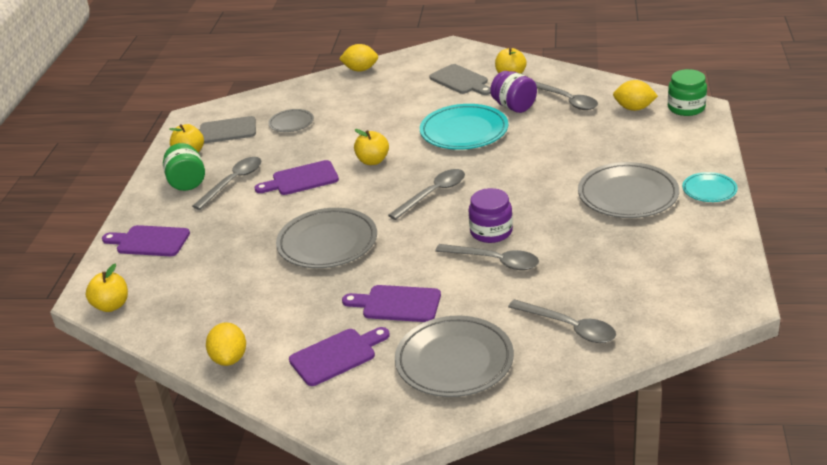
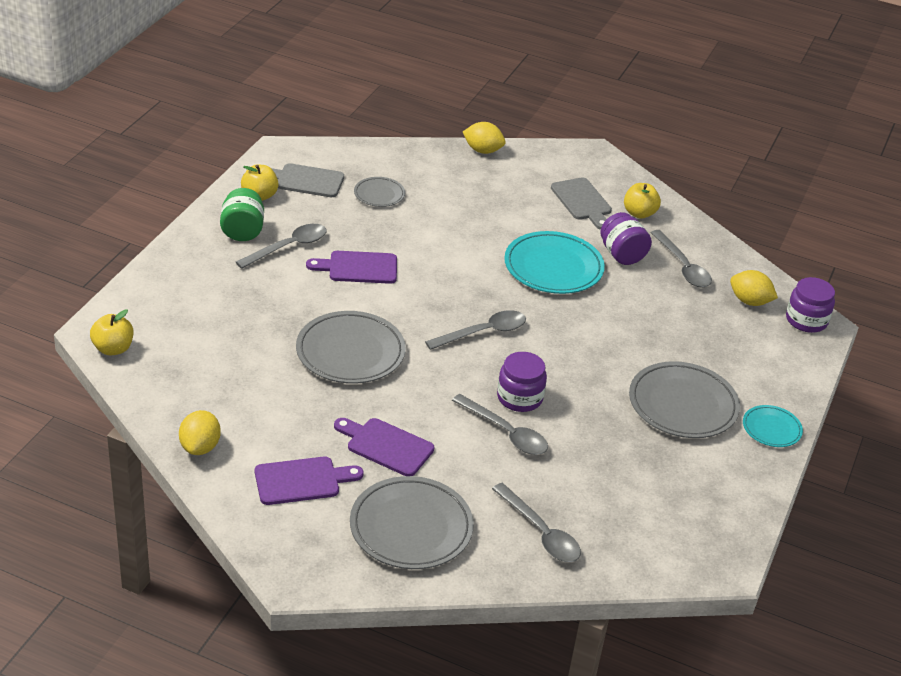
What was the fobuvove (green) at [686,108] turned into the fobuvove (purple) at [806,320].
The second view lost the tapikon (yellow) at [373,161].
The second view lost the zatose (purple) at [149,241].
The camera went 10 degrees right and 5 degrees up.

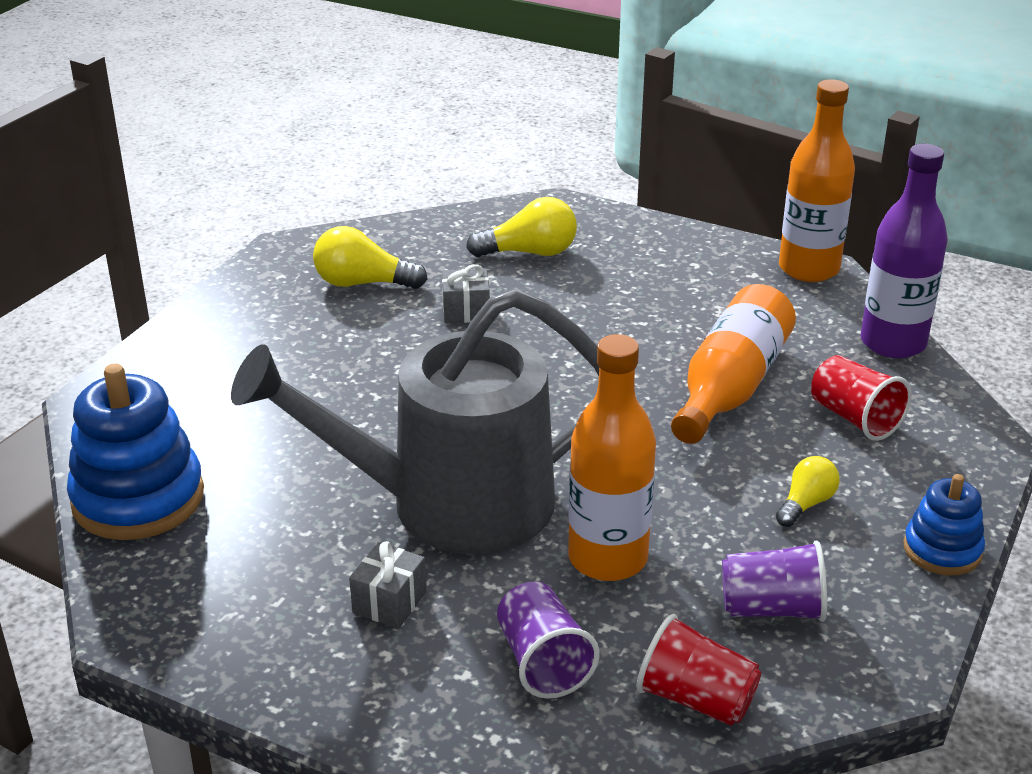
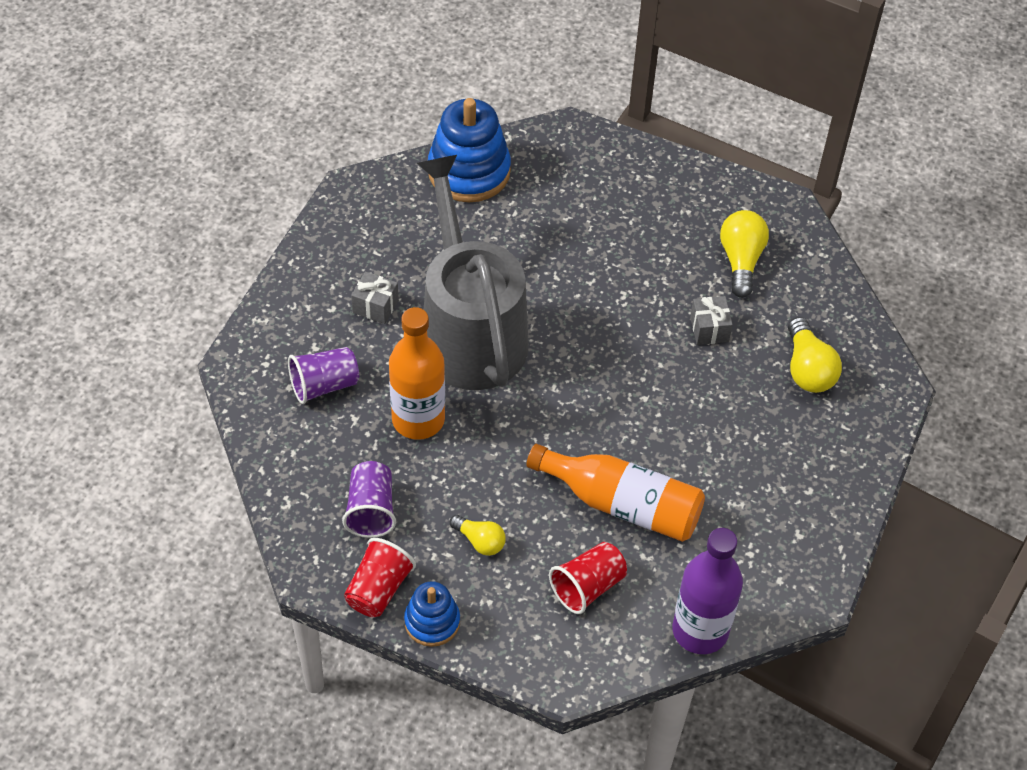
The second view lost the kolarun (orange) at [808,269].
The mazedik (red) ended up elsewhere, having gone from [696,699] to [378,589].
The camera went 85 degrees right and 20 degrees up.

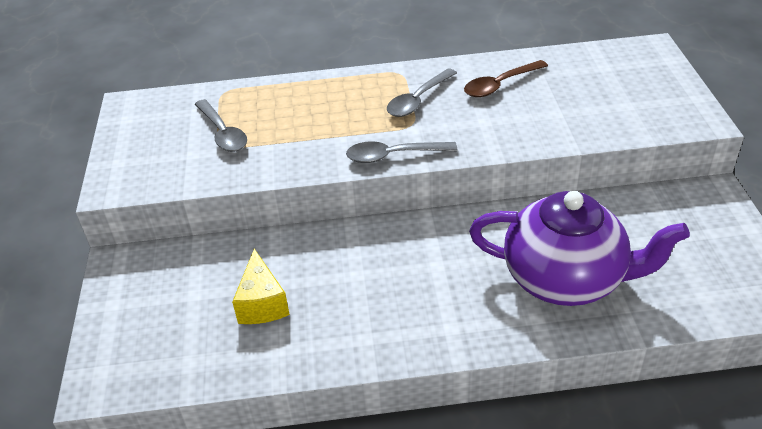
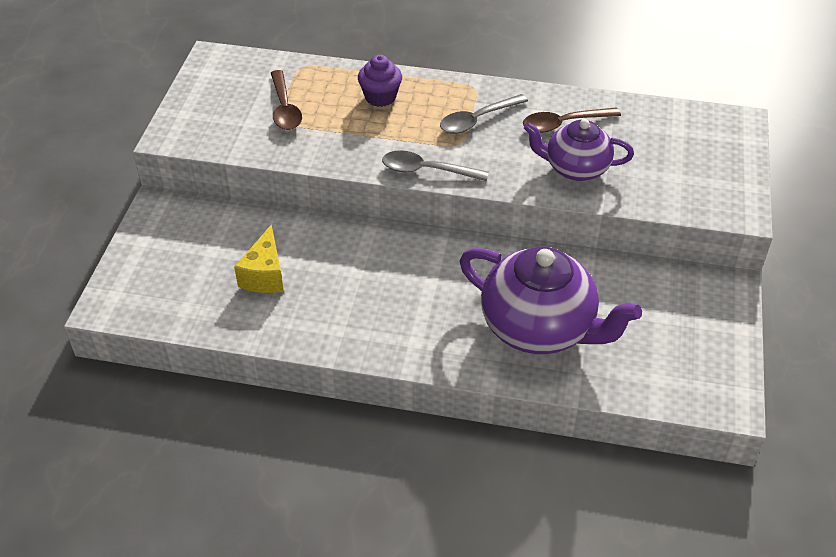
What was the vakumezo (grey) at [223,133] turned into the vakumezo (brown) at [284,108].
The second view gained the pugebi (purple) at [380,97].
The second view gained the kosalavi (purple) at [575,168].
The camera went 15 degrees right and 5 degrees up.

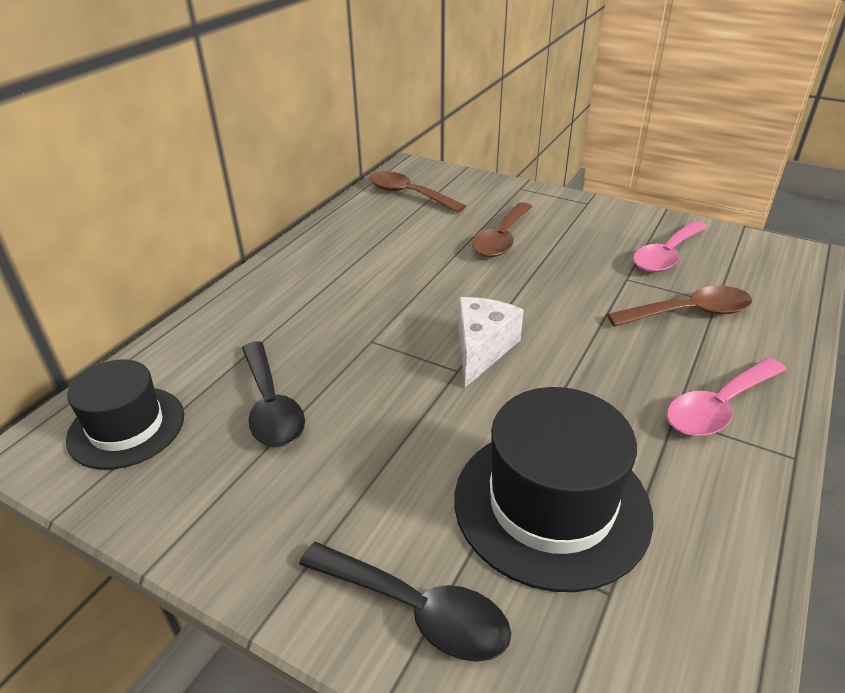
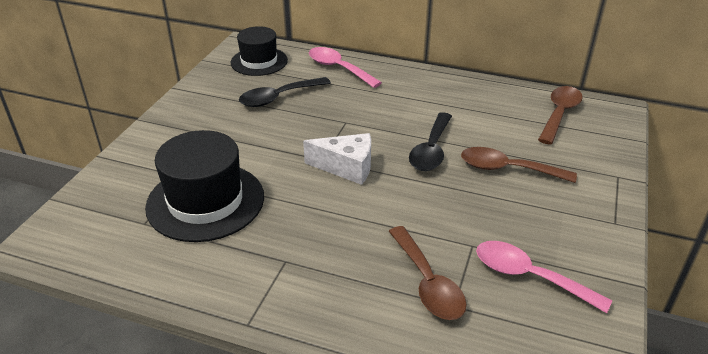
The vakumezo (pink) ended up elsewhere, having gone from [718,407] to [338,68].
The vakumezo (black) ended up elsewhere, having gone from [417,610] to [431,150].
The camera went 80 degrees right and 0 degrees up.

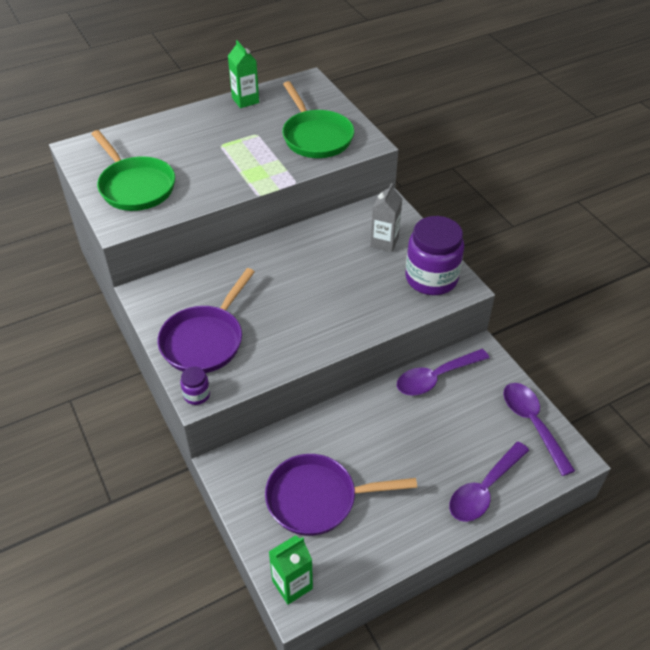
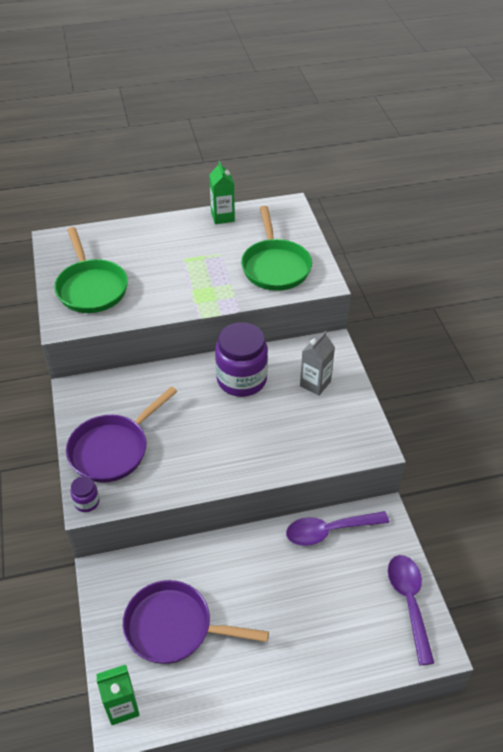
The fobuvove (purple) ended up elsewhere, having gone from [431,278] to [241,379].
The second view lost the vakumezo (purple) at [484,489].
The camera went 15 degrees right and 0 degrees up.

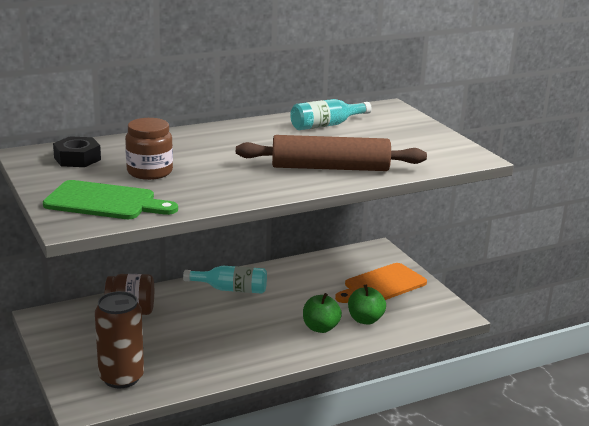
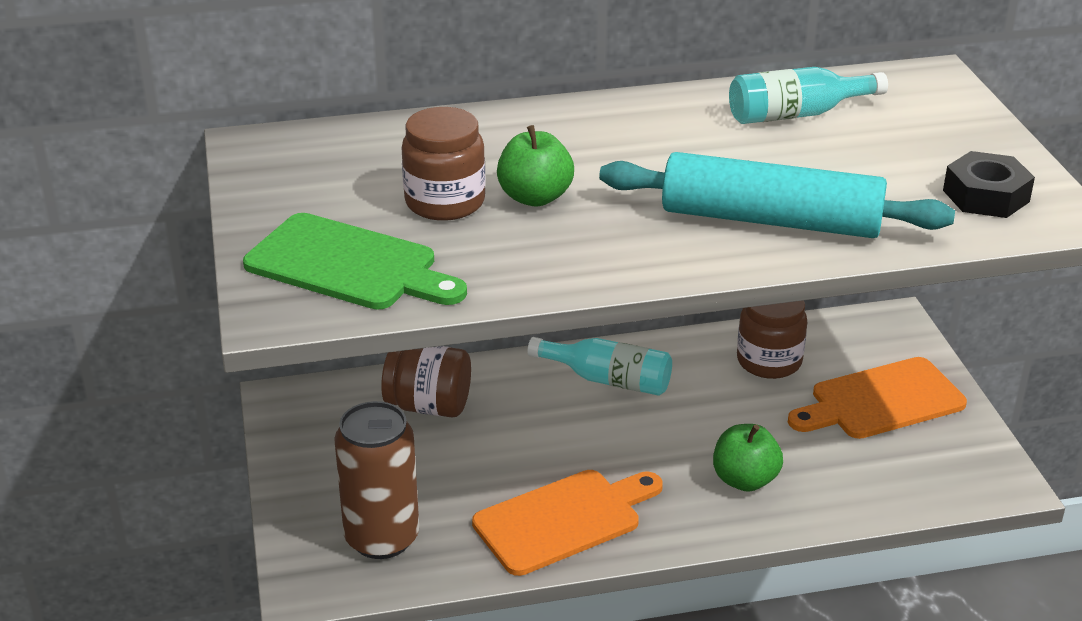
What was the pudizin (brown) at [330,168] turned into the pudizin (turquoise) at [770,220].
The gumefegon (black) ended up elsewhere, having gone from [77,159] to [985,196].
The tapikon (green) ended up elsewhere, having gone from [365,320] to [535,197].
The second view gained the fobuvove (brown) at [769,361].
The second view gained the zatose (orange) at [563,520].
The camera went 15 degrees right and 10 degrees up.

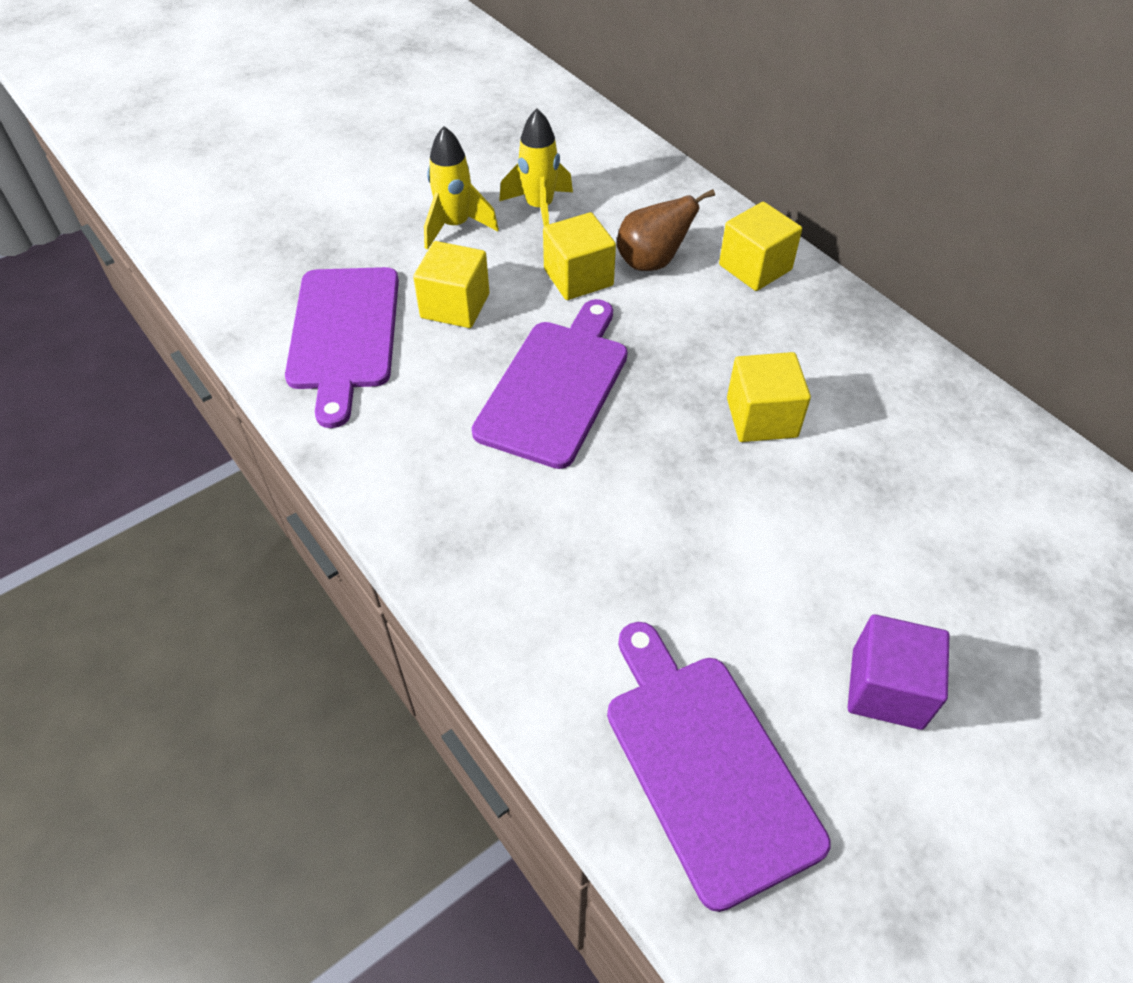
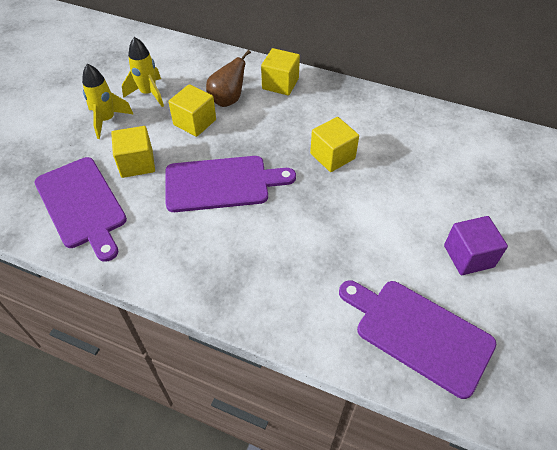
The zatose (purple) at [556,387] ended up facing another way, 90 degrees clockwise from before.
The camera went 30 degrees left and 0 degrees up.

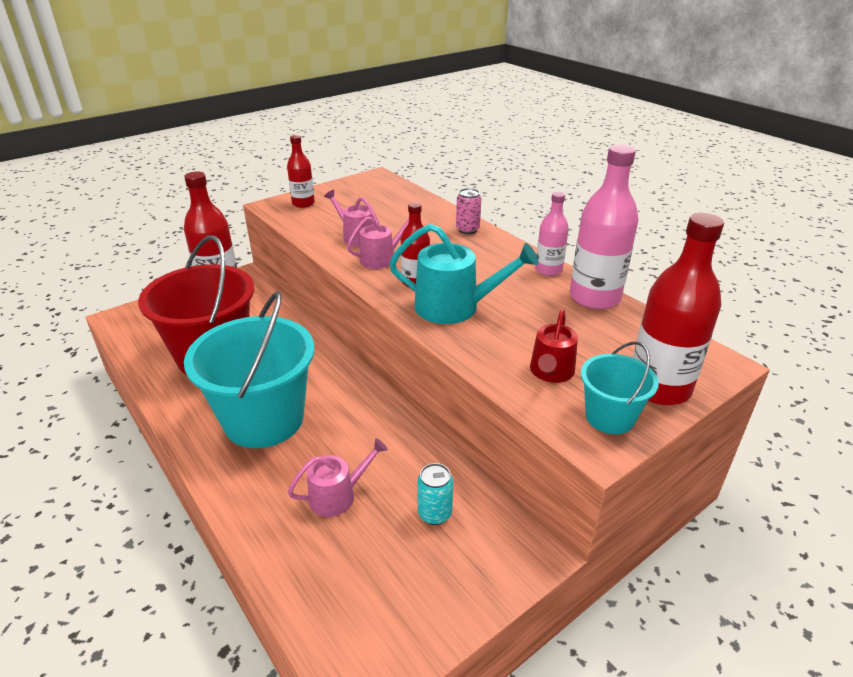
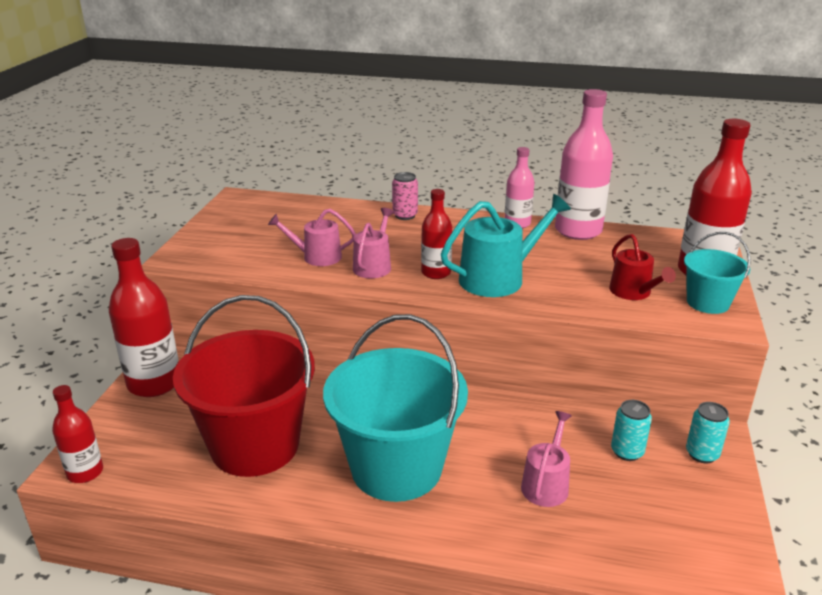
The kolarun (red) ended up elsewhere, having gone from [303,203] to [85,472].
The second view gained the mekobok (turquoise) at [702,454].
The camera went 40 degrees left and 5 degrees down.

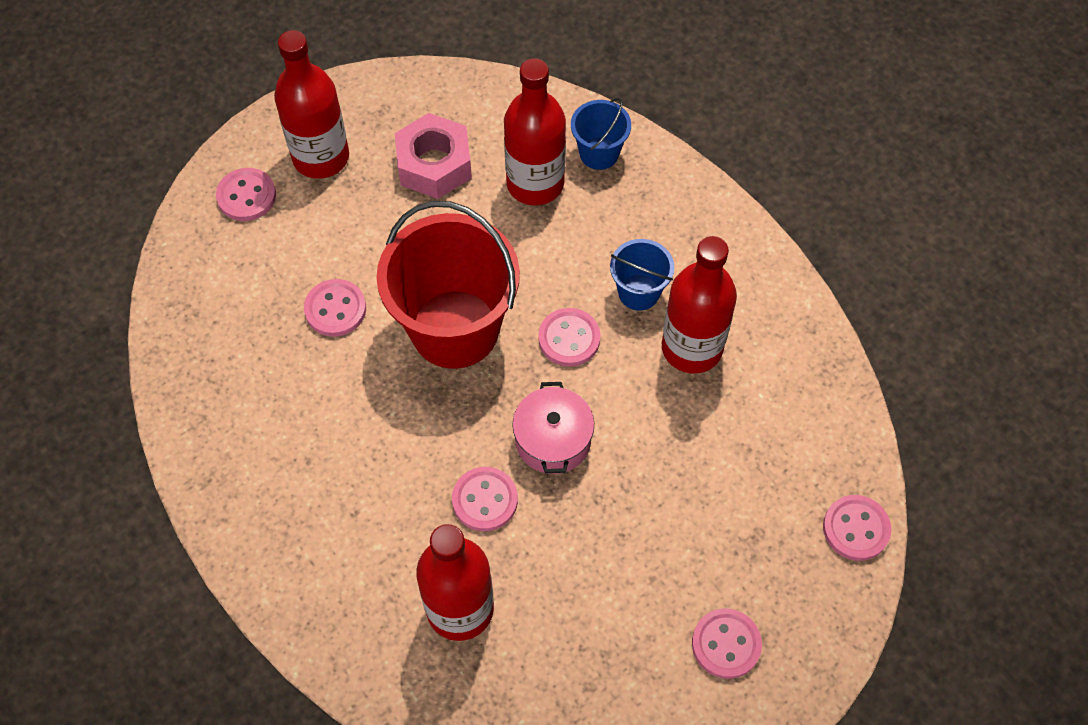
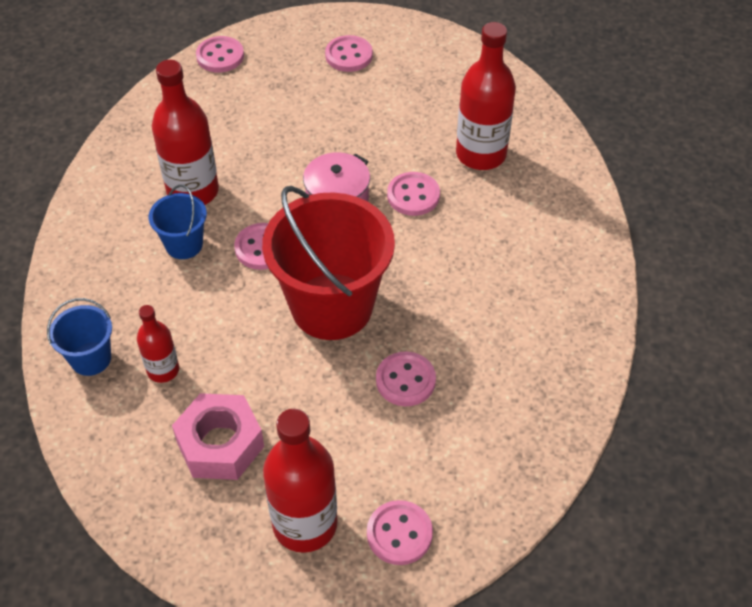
The size of the kolarun (red) at [535,183] changed by a factor of 0.55.
The camera went 140 degrees left and 10 degrees down.

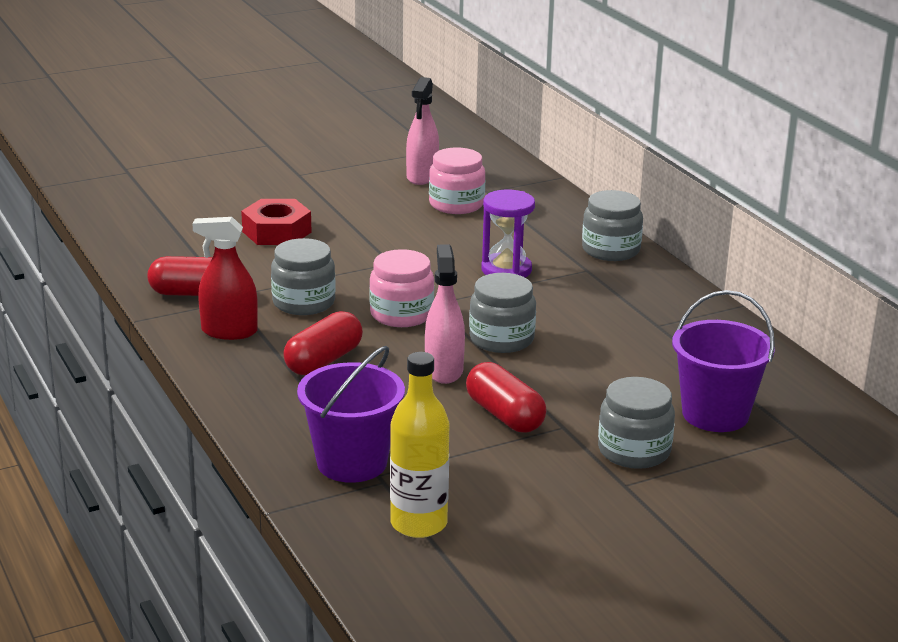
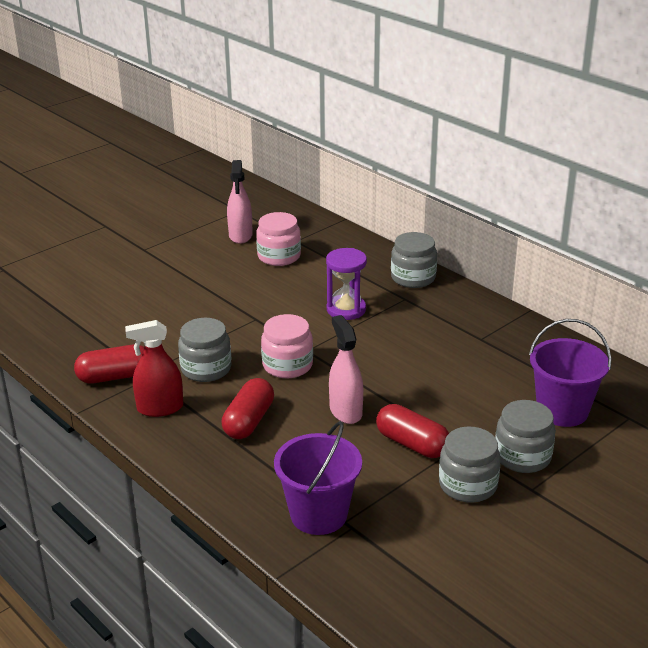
The second view lost the gumefegon (red) at [277,232].
The fobuvove (grey) ended up elsewhere, having gone from [501,339] to [468,485].
The second view lost the kolarun (yellow) at [418,523].
The camera went 15 degrees left and 5 degrees up.

